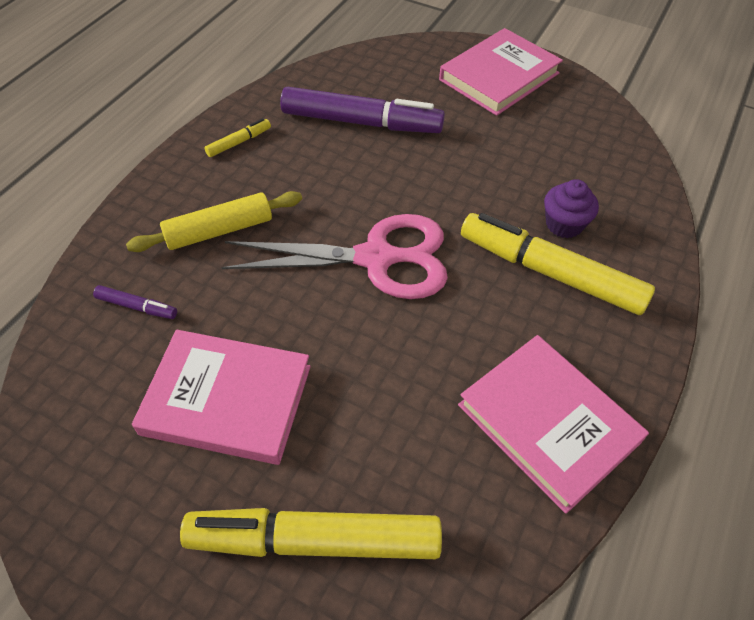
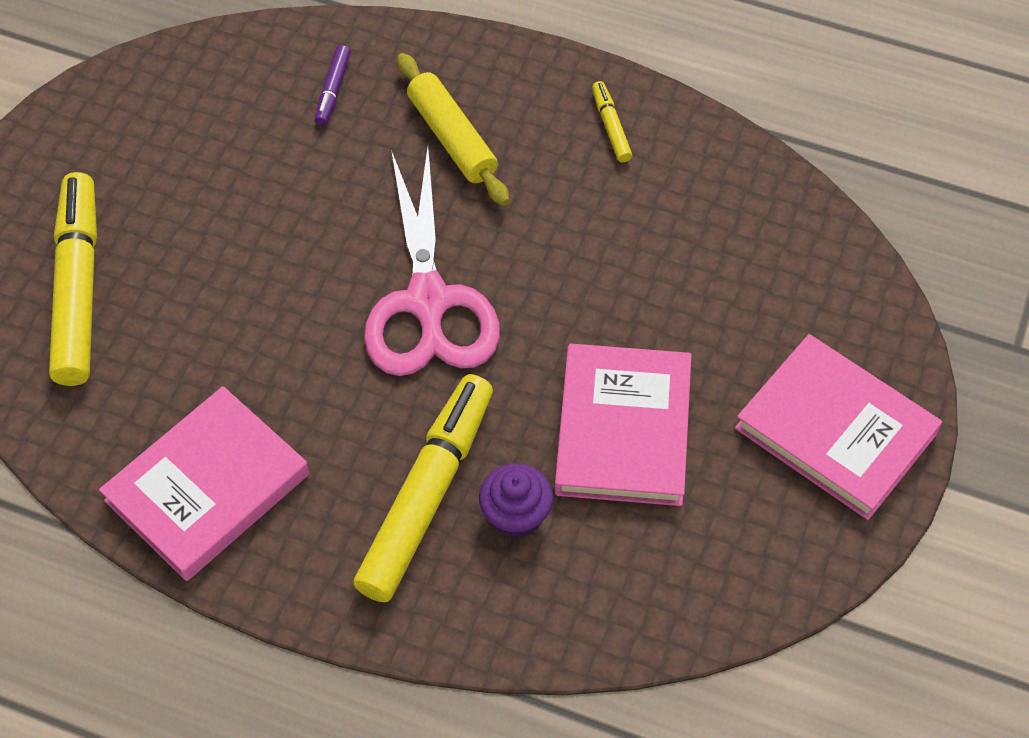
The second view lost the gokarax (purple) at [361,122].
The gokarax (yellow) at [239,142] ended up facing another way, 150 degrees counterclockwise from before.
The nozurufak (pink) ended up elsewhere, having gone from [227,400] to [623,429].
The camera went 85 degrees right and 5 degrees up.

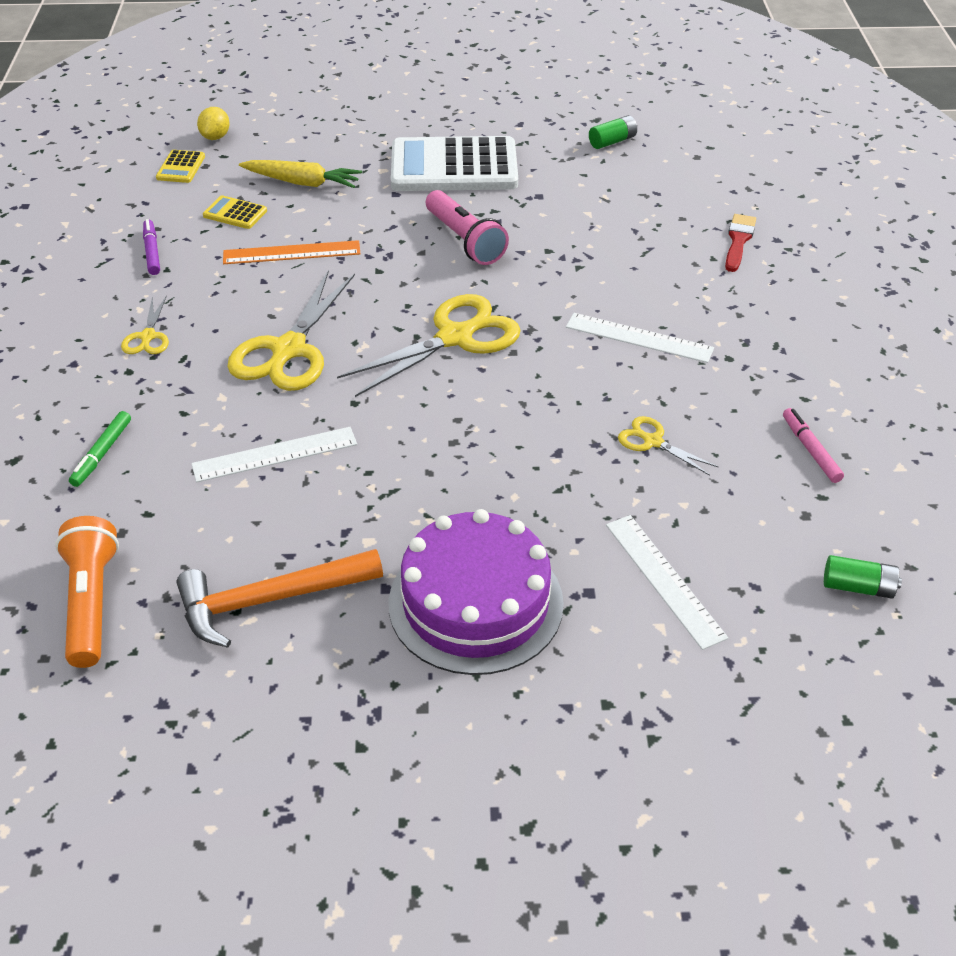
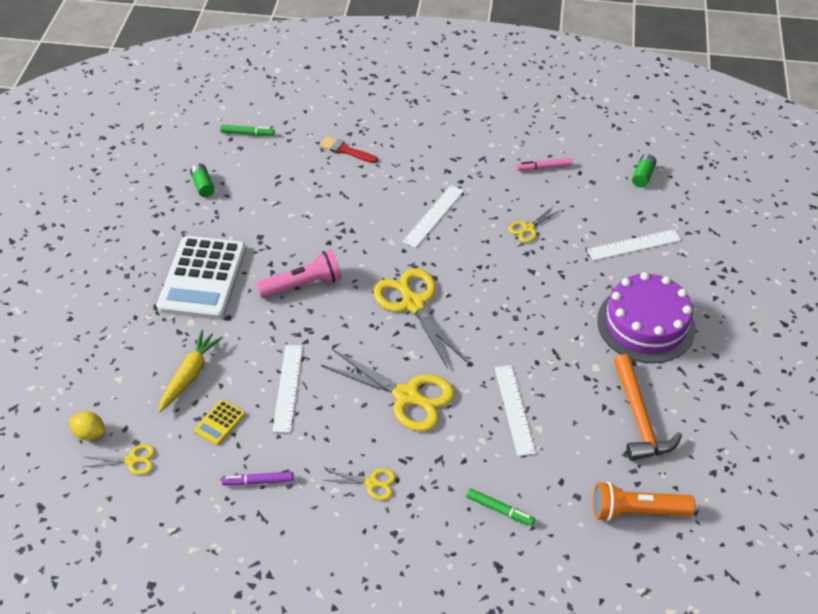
Where the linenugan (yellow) stood at [181,167], the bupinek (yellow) came to stand at [132,460].
What was the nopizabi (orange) at [291,253] turned into the nopizabi (white) at [288,387].
The second view gained the gokarax (green) at [247,133].
The camera went 80 degrees left and 5 degrees up.

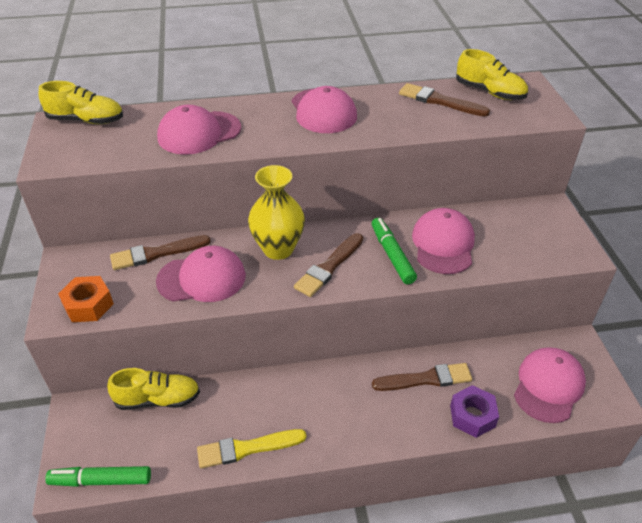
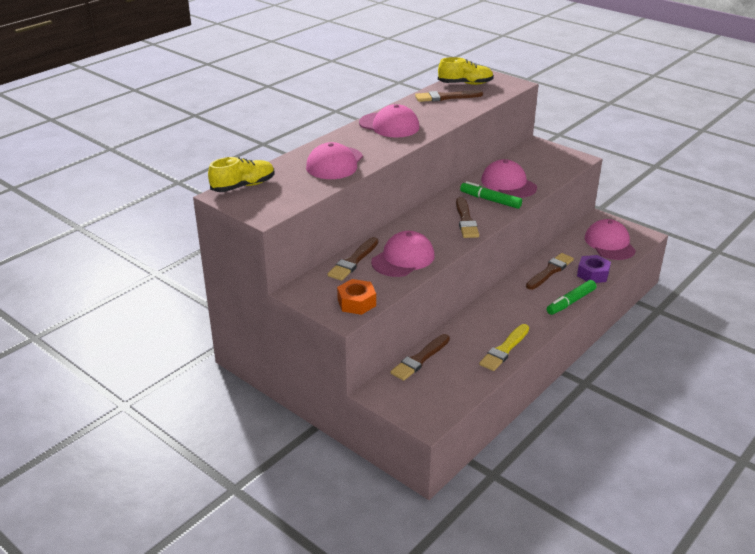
The second view lost the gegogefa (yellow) at [278,249].
Where the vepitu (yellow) stood at [158,399], the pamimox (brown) came to stand at [420,359].
The gokarax (green) ended up elsewhere, having gone from [101,480] to [571,302].
The camera went 40 degrees left and 10 degrees down.

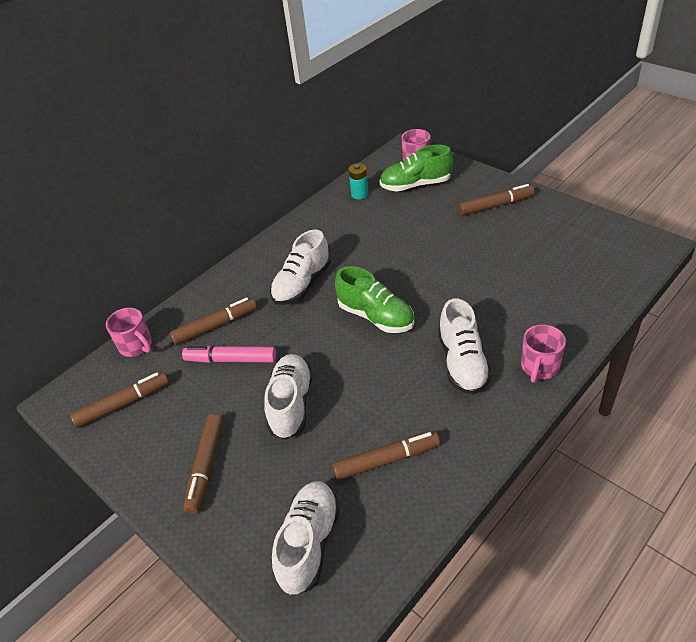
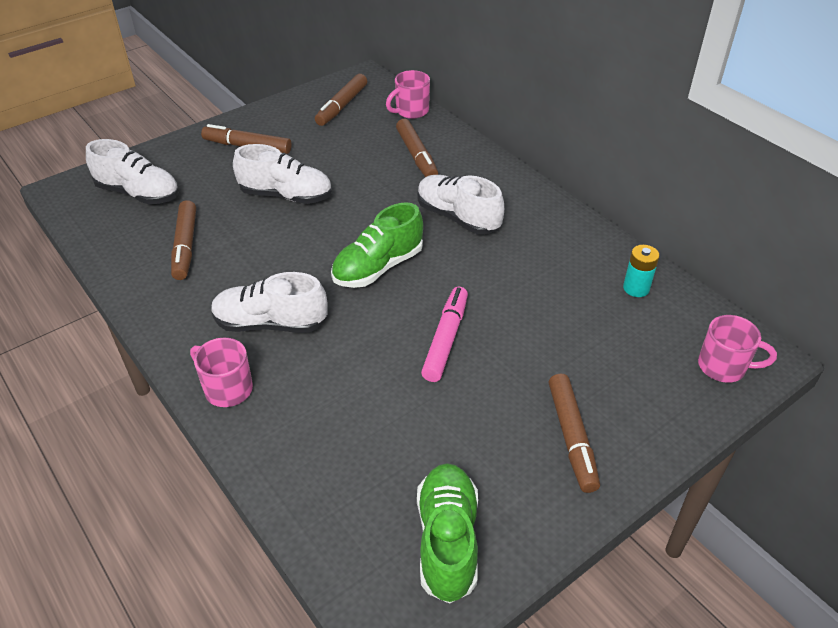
The vepitu (green) ended up elsewhere, having gone from [416,185] to [447,541].
The gokarax (pink) ended up elsewhere, having gone from [231,360] to [445,339].
The gokarax (brown) at [123,404] ended up facing another way, 45 degrees clockwise from before.
The camera went 95 degrees right and 0 degrees up.

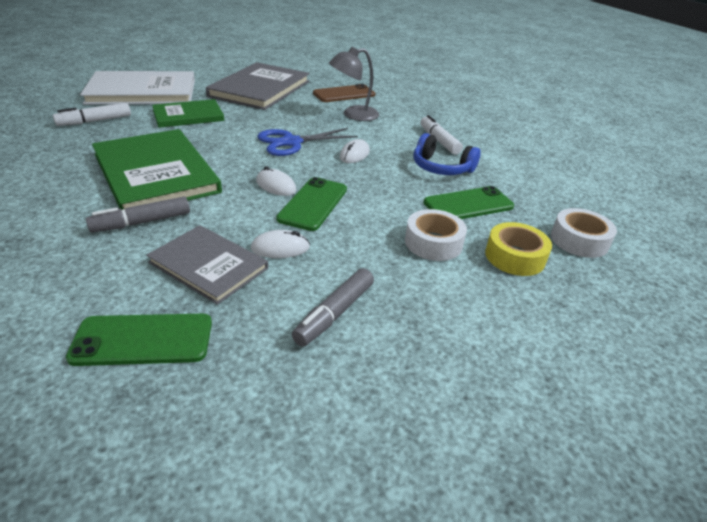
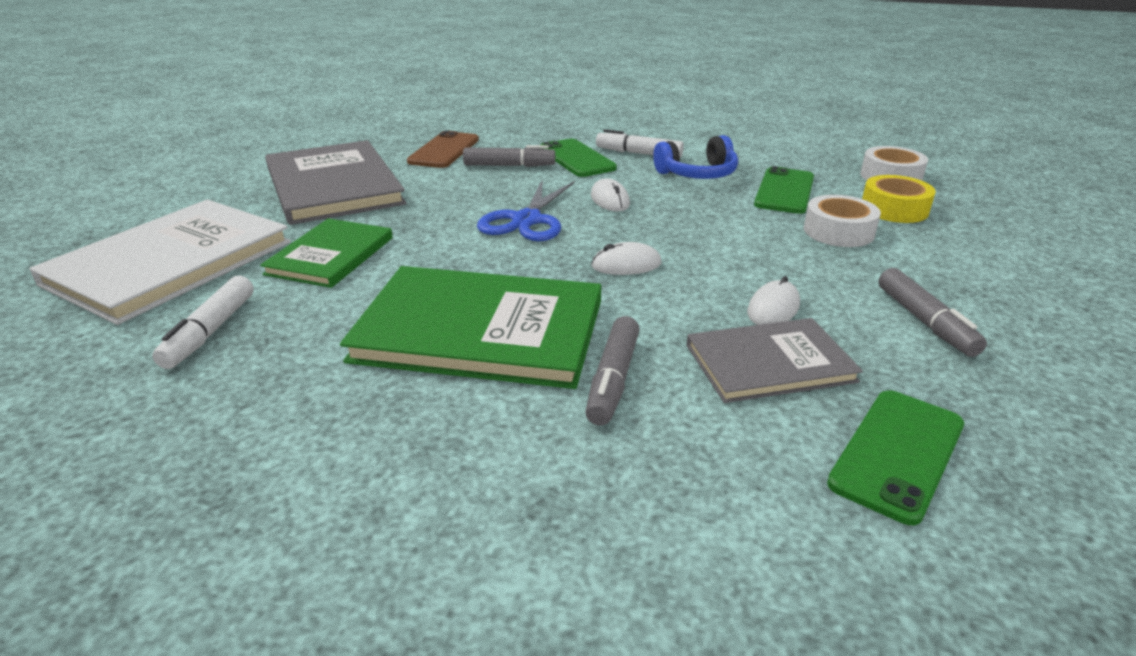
Where the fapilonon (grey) stood at [353,115], the gokarax (grey) came to stand at [509,166].
The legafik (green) ended up elsewhere, having gone from [313,204] to [576,158].
The camera went 45 degrees left and 5 degrees down.

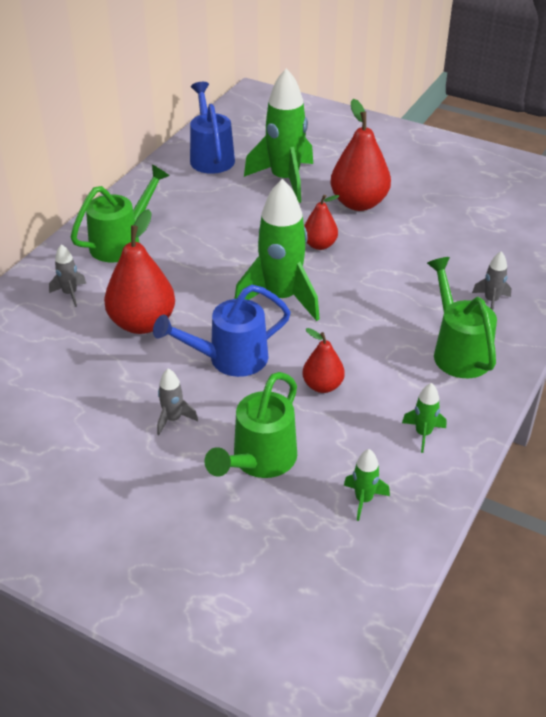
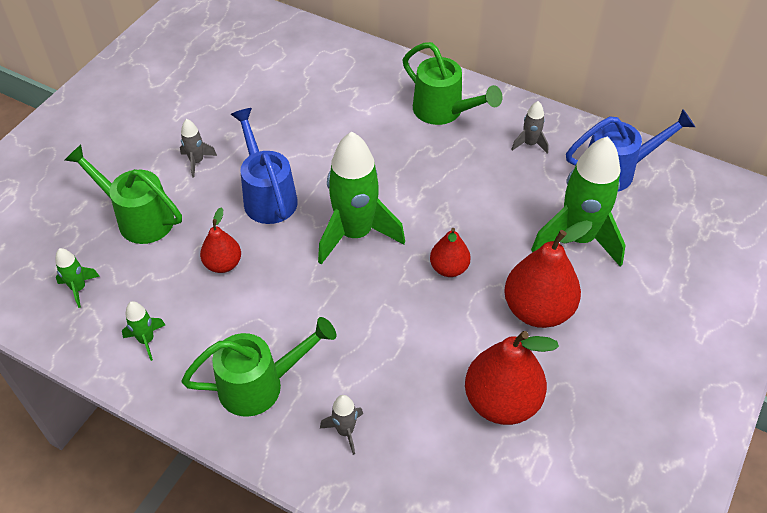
The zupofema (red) ended up elsewhere, having gone from [142,323] to [501,401].
The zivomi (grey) ended up elsewhere, having gone from [70,294] to [529,144].
The camera went 90 degrees right and 10 degrees up.

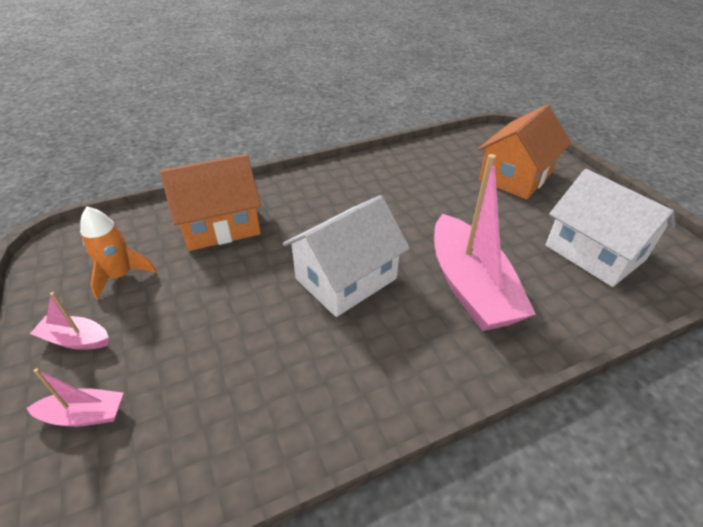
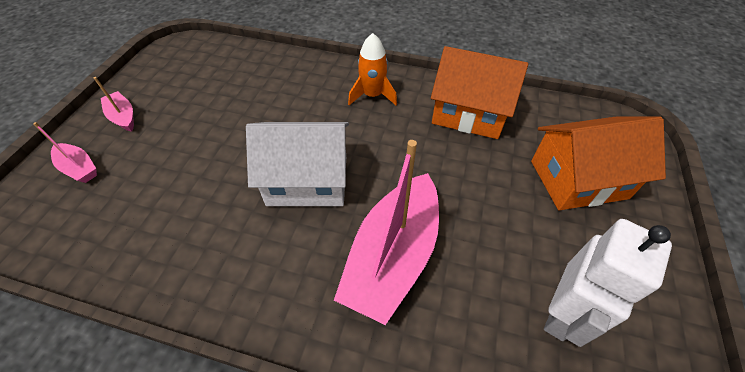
The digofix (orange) ended up elsewhere, having gone from [220,225] to [469,113].
Where the digofix (white) stood at [594,252], the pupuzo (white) came to stand at [562,314].
The zivomi (orange) ended up elsewhere, having gone from [121,275] to [372,95].
The camera went 40 degrees right and 10 degrees up.

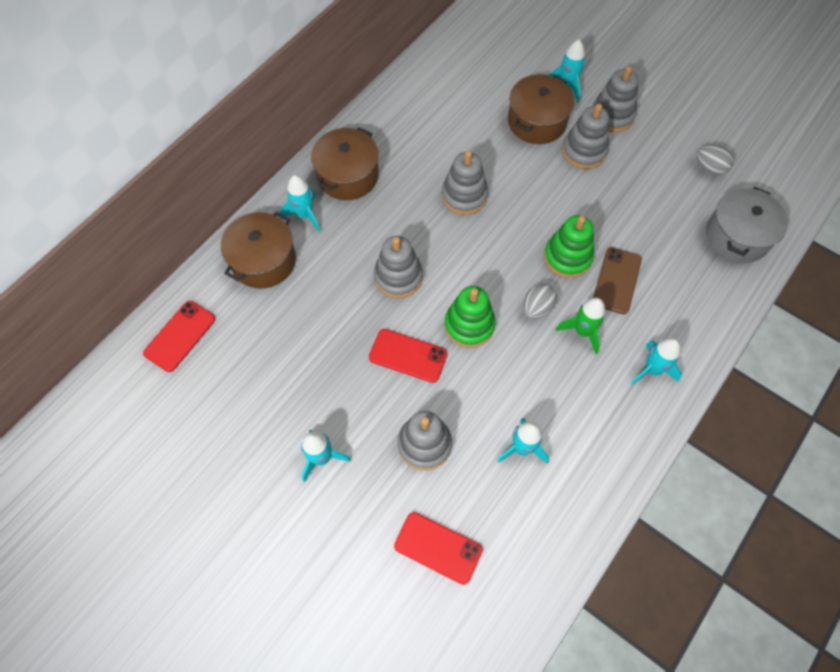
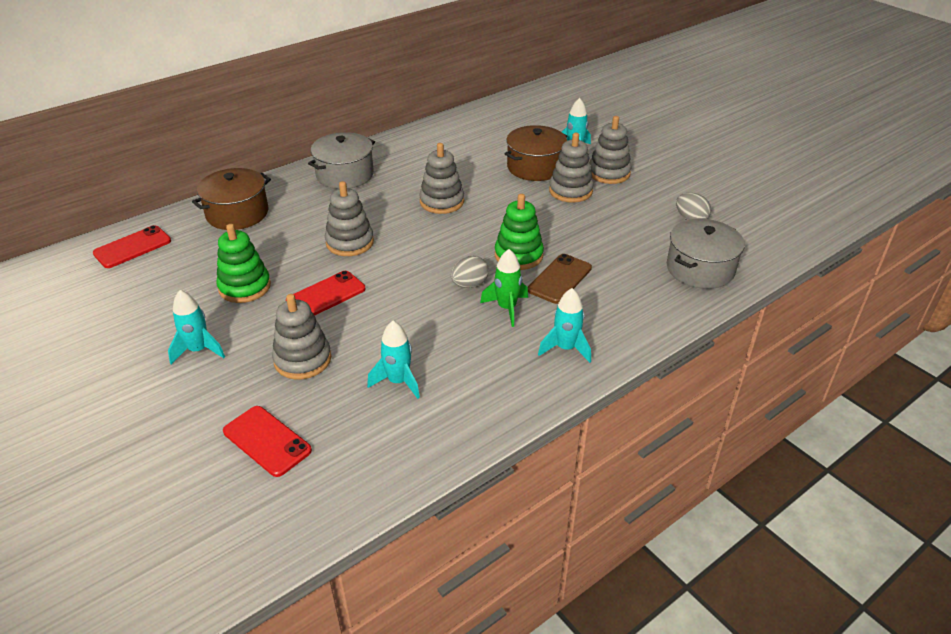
What was the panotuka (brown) at [348,176] turned into the panotuka (grey) at [345,175].
The second view lost the zivomi (turquoise) at [305,215].
The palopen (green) ended up elsewhere, having gone from [469,325] to [245,287].
The legafik (red) at [408,356] ended up facing another way, 75 degrees counterclockwise from before.
The camera went 15 degrees right and 25 degrees down.

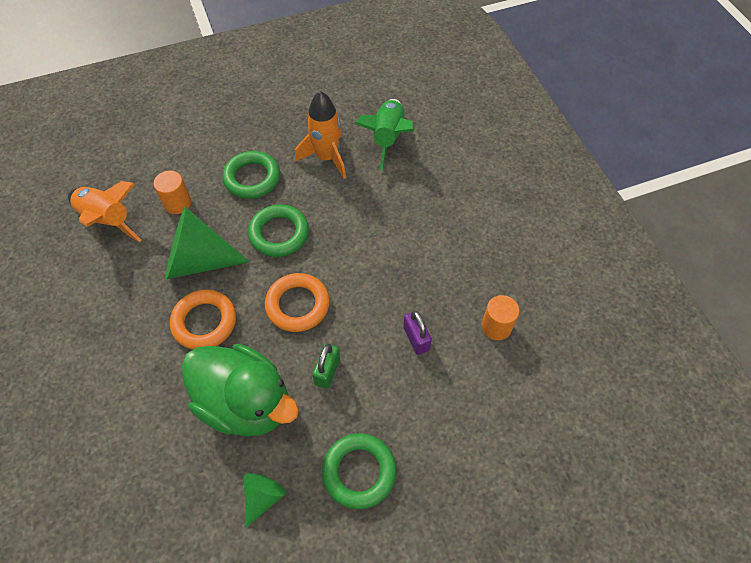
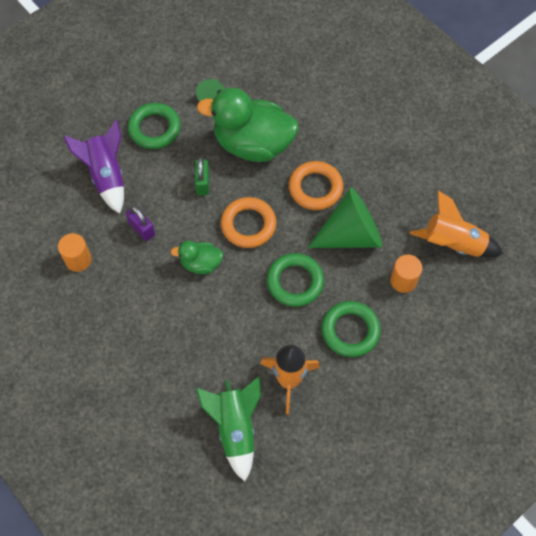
The second view gained the zivomi (purple) at [107,176].
The second view gained the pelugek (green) at [201,264].
The camera went 160 degrees right and 5 degrees up.

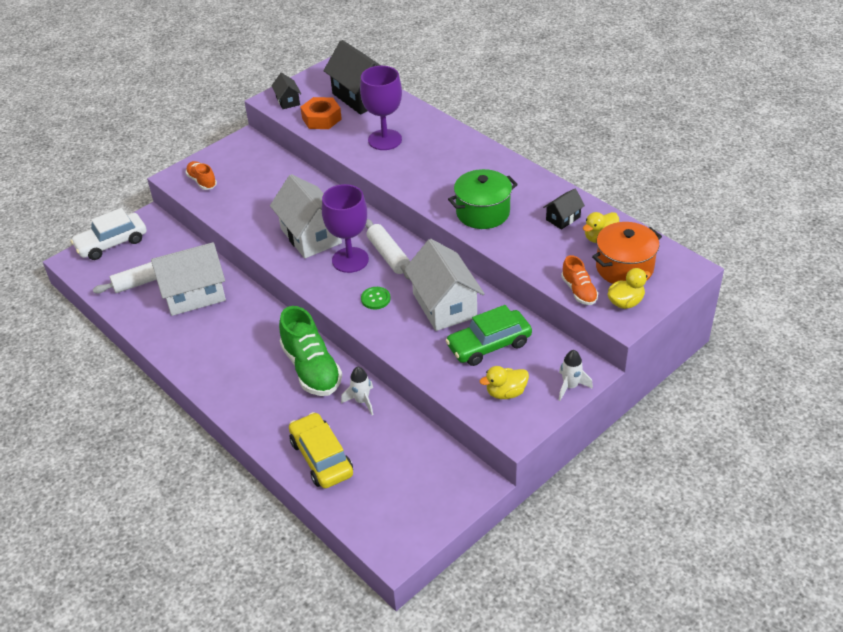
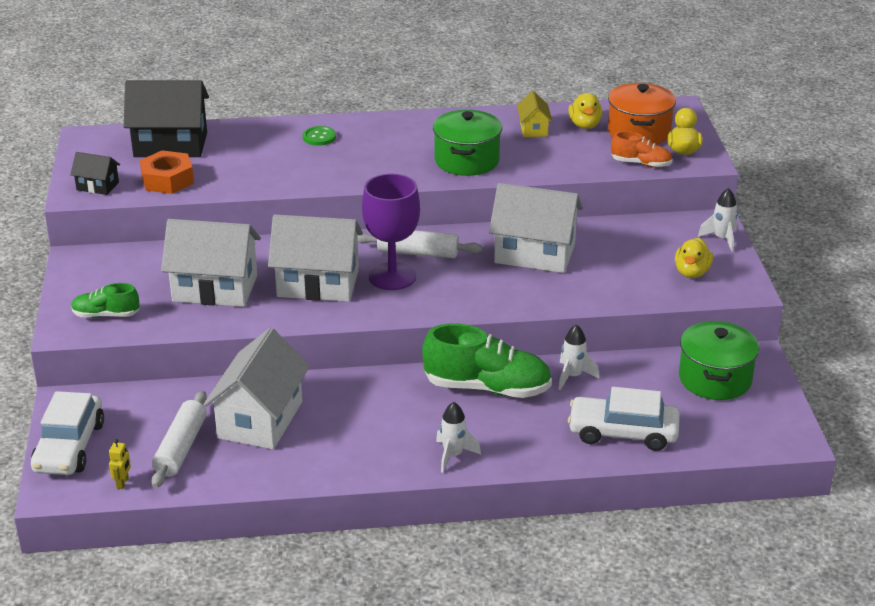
The second view lost the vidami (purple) at [385,140].
What was the vepitu (orange) at [202,181] turned into the vepitu (green) at [106,315].
What was the digofix (black) at [563,218] turned into the digofix (yellow) at [533,129].
The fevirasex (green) ended up elsewhere, having gone from [375,299] to [319,137].
The second view lost the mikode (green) at [489,345].
What was the mikode (yellow) at [321,458] turned into the mikode (white) at [623,432].
The second view gained the digofix (white) at [215,288].
The second view gained the panotuka (green) at [715,379].
The second view gained the zivomi (white) at [453,455].
The second view gained the pupuzo (yellow) at [123,483].
The camera went 55 degrees left and 10 degrees down.

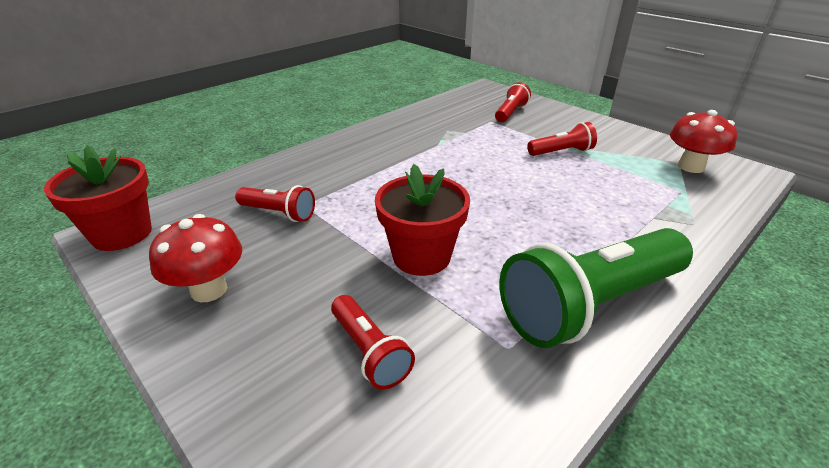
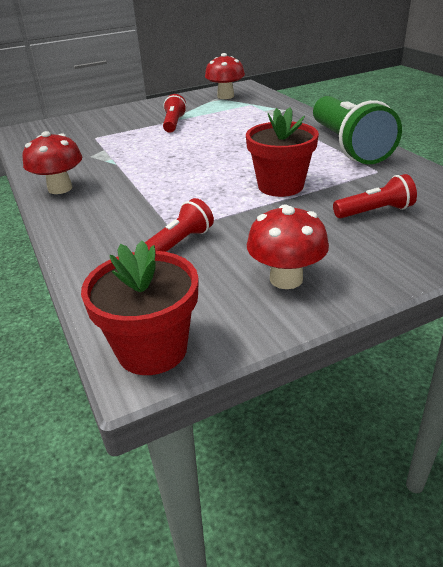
The second view lost the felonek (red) at [510,113].
The second view gained the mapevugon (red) at [60,188].
The camera went 70 degrees left and 0 degrees up.

